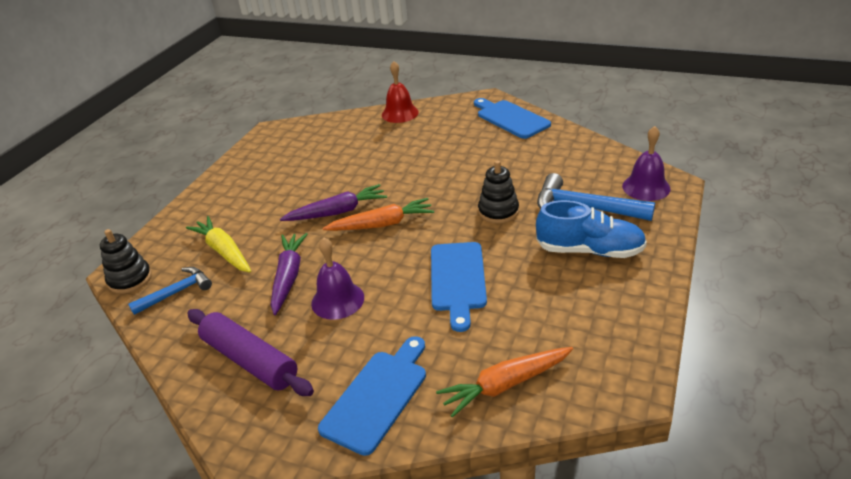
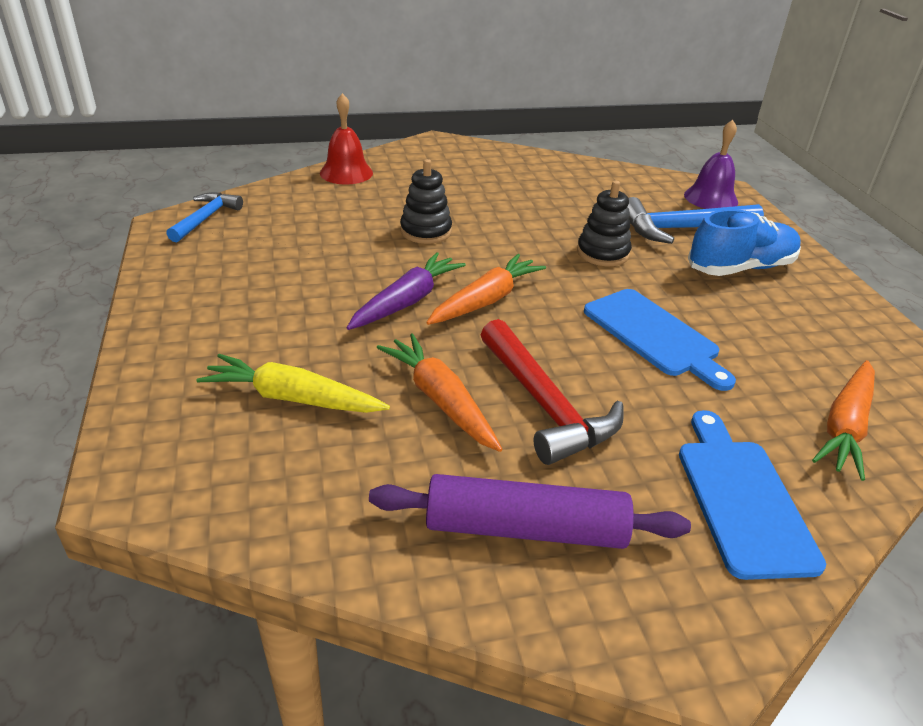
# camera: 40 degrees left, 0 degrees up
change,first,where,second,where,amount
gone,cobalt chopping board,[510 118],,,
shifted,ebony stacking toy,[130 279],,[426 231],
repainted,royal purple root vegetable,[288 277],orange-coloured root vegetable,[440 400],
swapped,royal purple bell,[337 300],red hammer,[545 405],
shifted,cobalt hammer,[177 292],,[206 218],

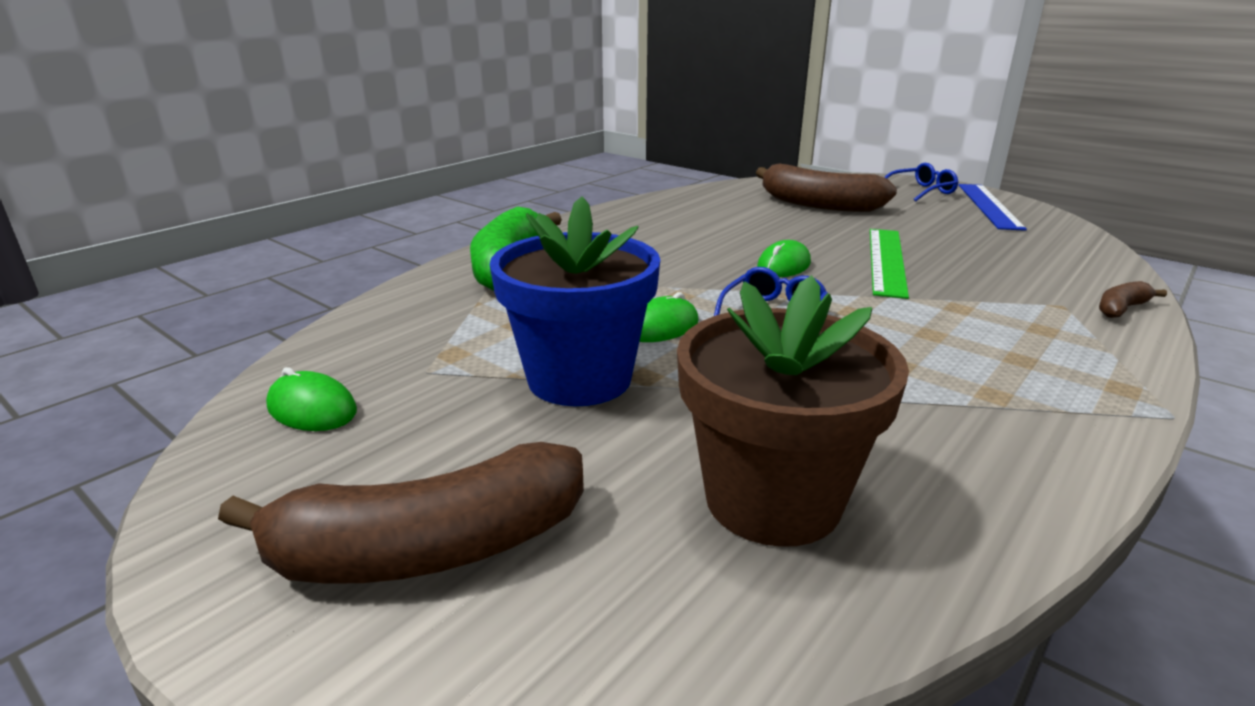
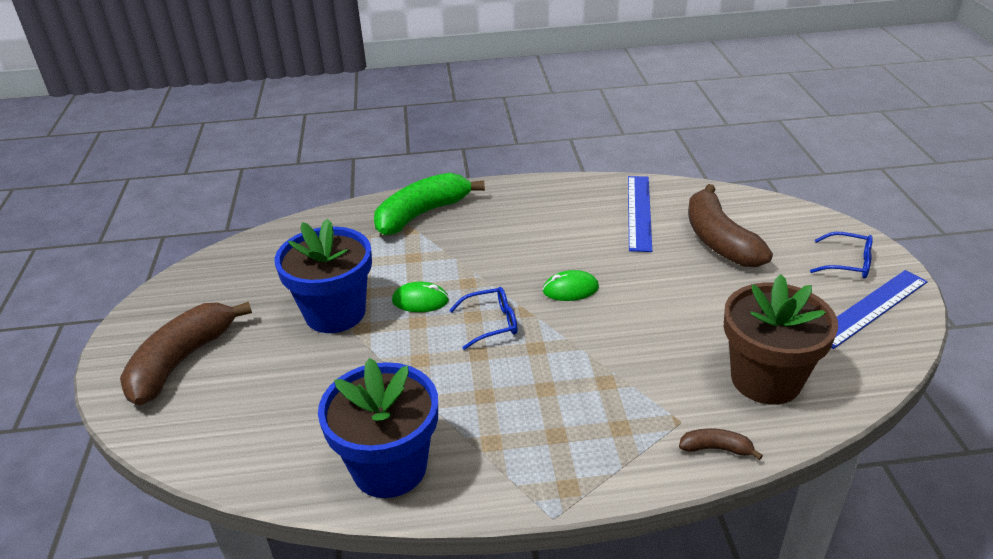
# camera: 45 degrees right, 10 degrees up
change,first,where,second,where,amount
gone,leaf-green straightedge,[887 261],,,
shifted,russet plant pot,[772 500],,[766 379],
gone,leaf-green mouse,[312 409],,,
rotated,russet banana,[430 548],,[182 361],90 degrees clockwise
new,,,cobalt straightedge,[639 212],
new,,,cobalt plant pot,[389 467],

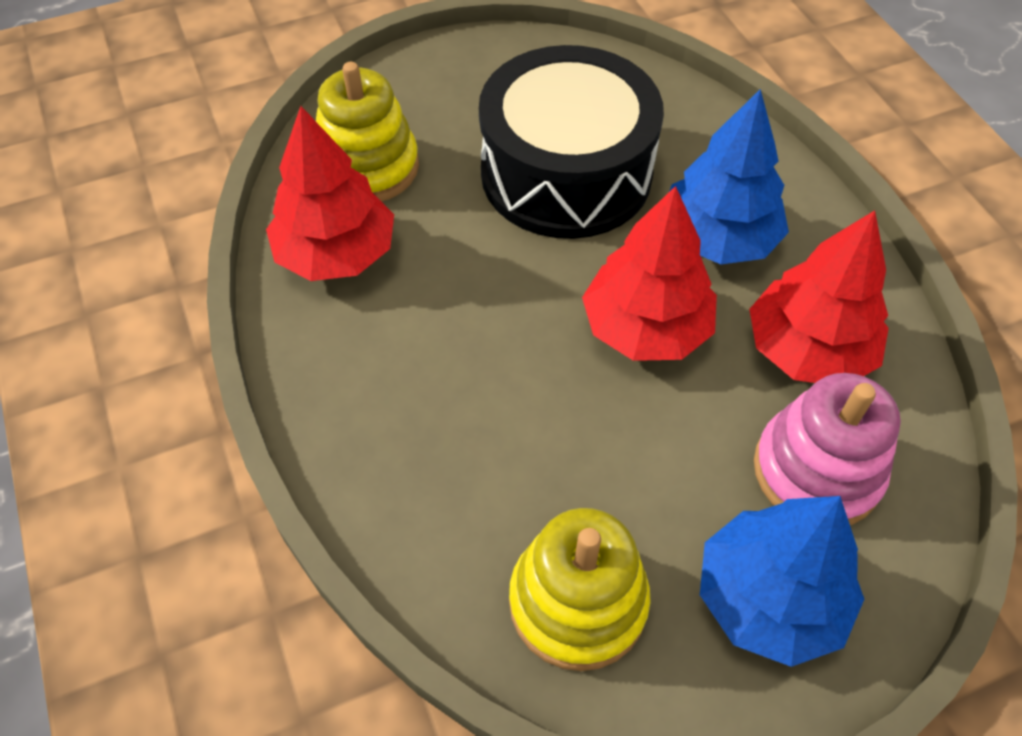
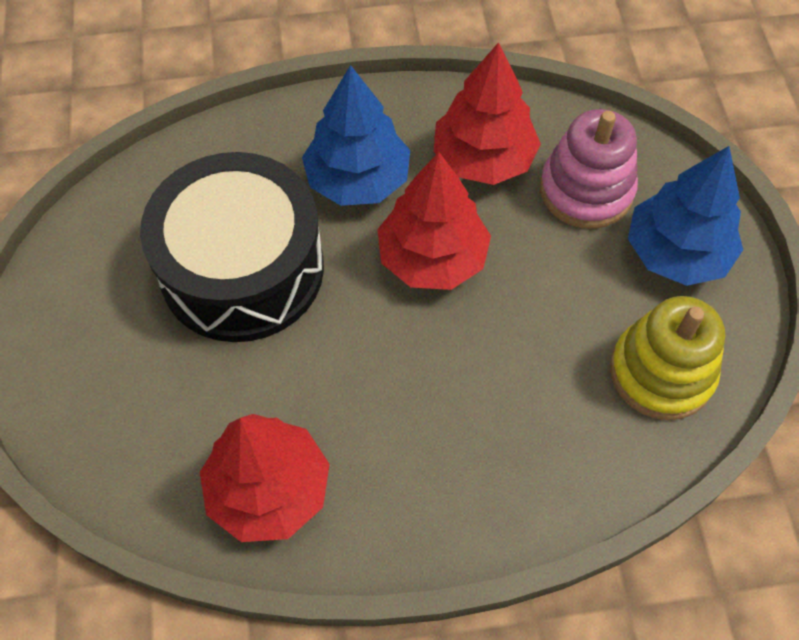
# camera: 75 degrees left, 5 degrees up
change,first,where,second,where,amount
gone,bright yellow stacking toy,[368 167],,,

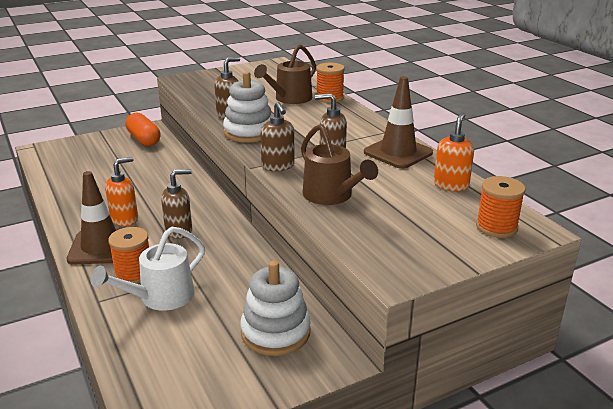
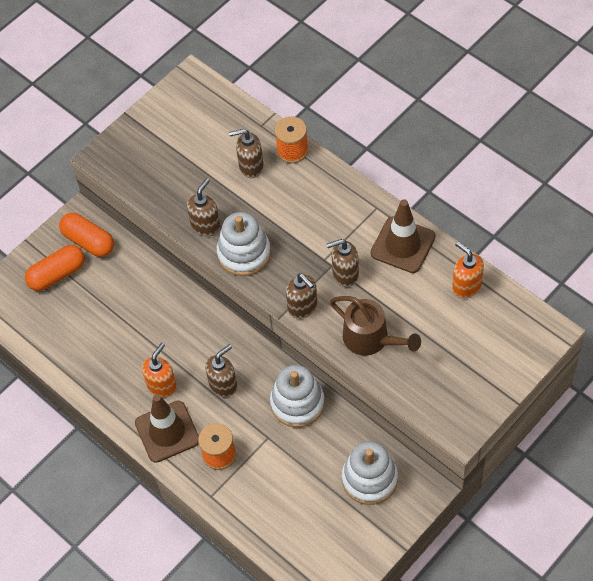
# camera: 15 degrees left, 30 degrees up
change,first,where,second,where,amount
swapped,russet watering can,[290 99],russet pump bottle,[250 166],
rotated,orange-coloured pump bottle,[451 185],,[466 286],45 degrees counterclockwise
gone,orange-coloured bobbin,[496 227],,,
gone,white watering can,[160 297],,,
new,,,orange-coloured capsule,[57 274],
new,,,white stacking toy,[297 403],

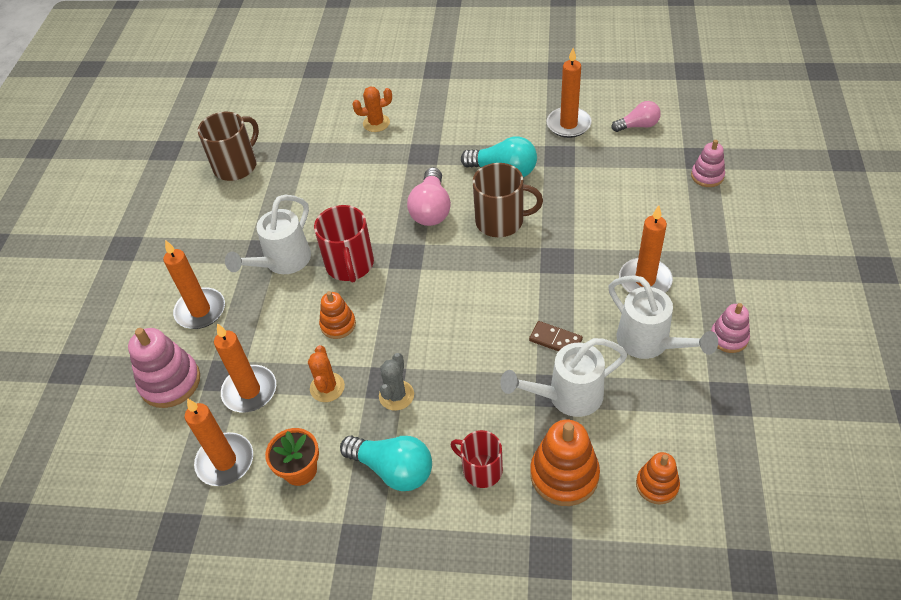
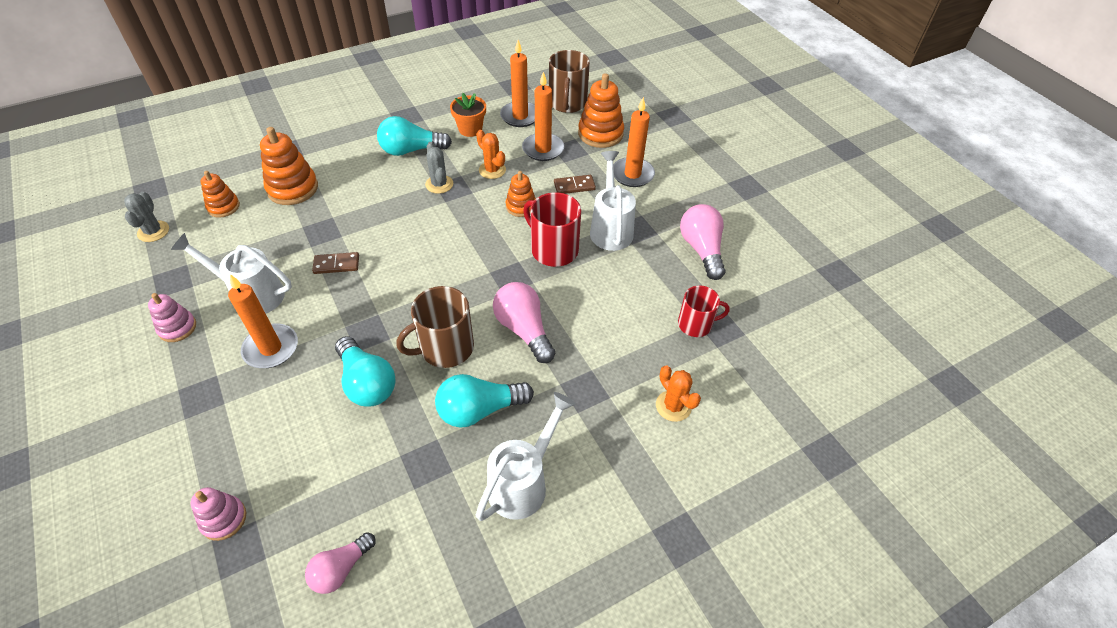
# camera: 140 degrees right, 0 degrees up
change,first,where,second,where,amount
gone,orange-coloured pillar candle,[568 124],,,
rotated,orange-coloured cactus,[376 123],,[673 406],75 degrees counterclockwise
shifted,russet tea mug,[236 166],,[567 103],
repainted,rose-pink stacking toy,[170 382],orange-coloured stacking toy,[600 134],
shifted,white watering can,[567 396],,[523 482],
shifted,red tea mug,[481 470],,[695 324],
new,,,russet domino piece,[574 186],
new,,,ash-grey cactus,[153 231],
new,,,rose-pink light bulb,[701 250],
new,,,turquoise light bulb,[367 383],

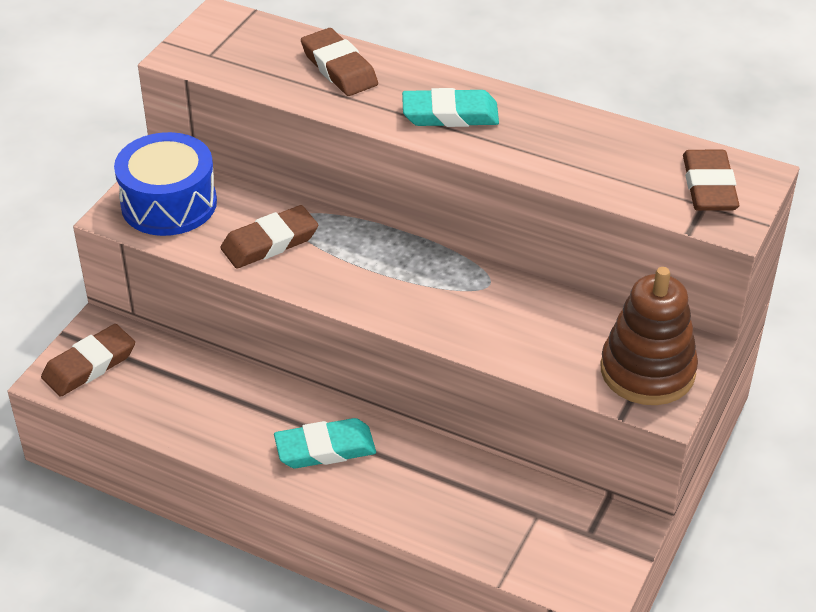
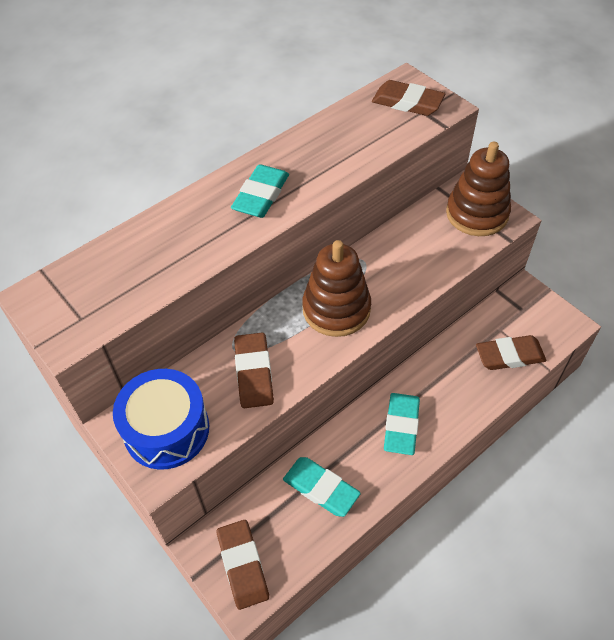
# camera: 65 degrees left, 10 degrees up
change,first,where,second,where,amount
shifted,russet eraser,[339 68],,[509 356],
new,,,russet stacking toy,[336 309],
new,,,turquoise eraser,[321 488],

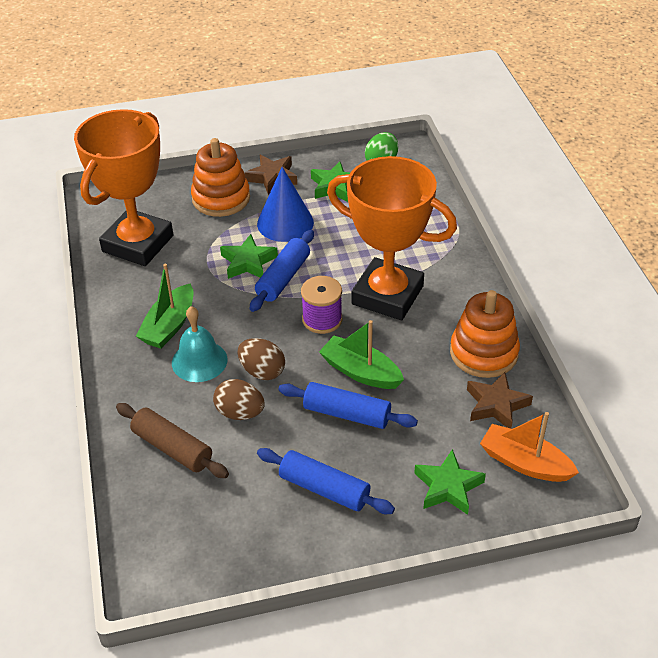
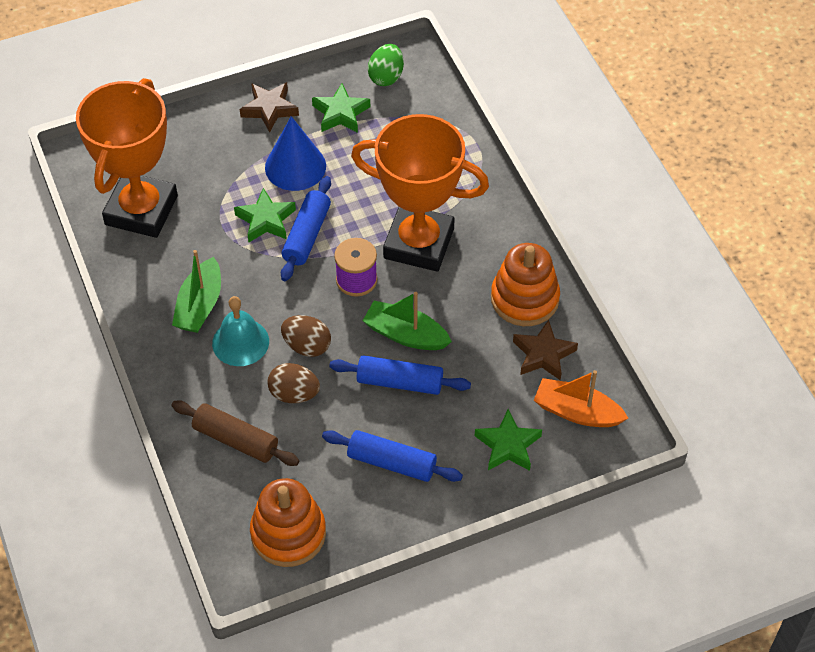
# camera: 10 degrees left, 10 degrees up
change,first,where,second,where,amount
shifted,orange-coloured stacking toy,[221 198],,[288 533],

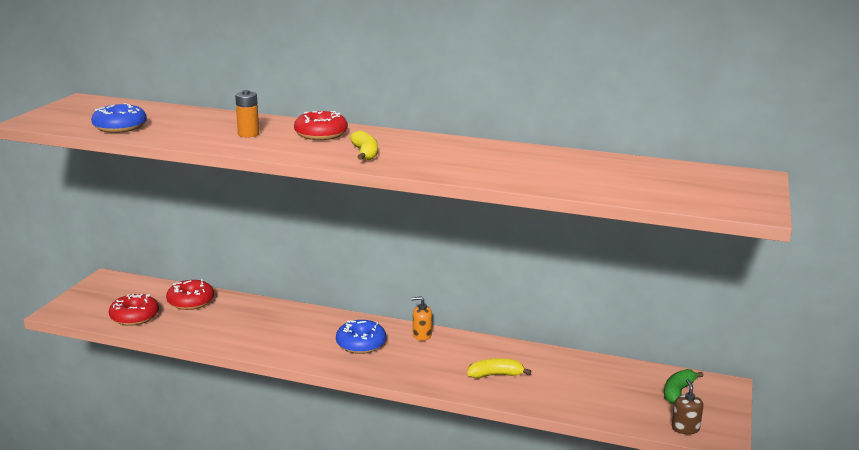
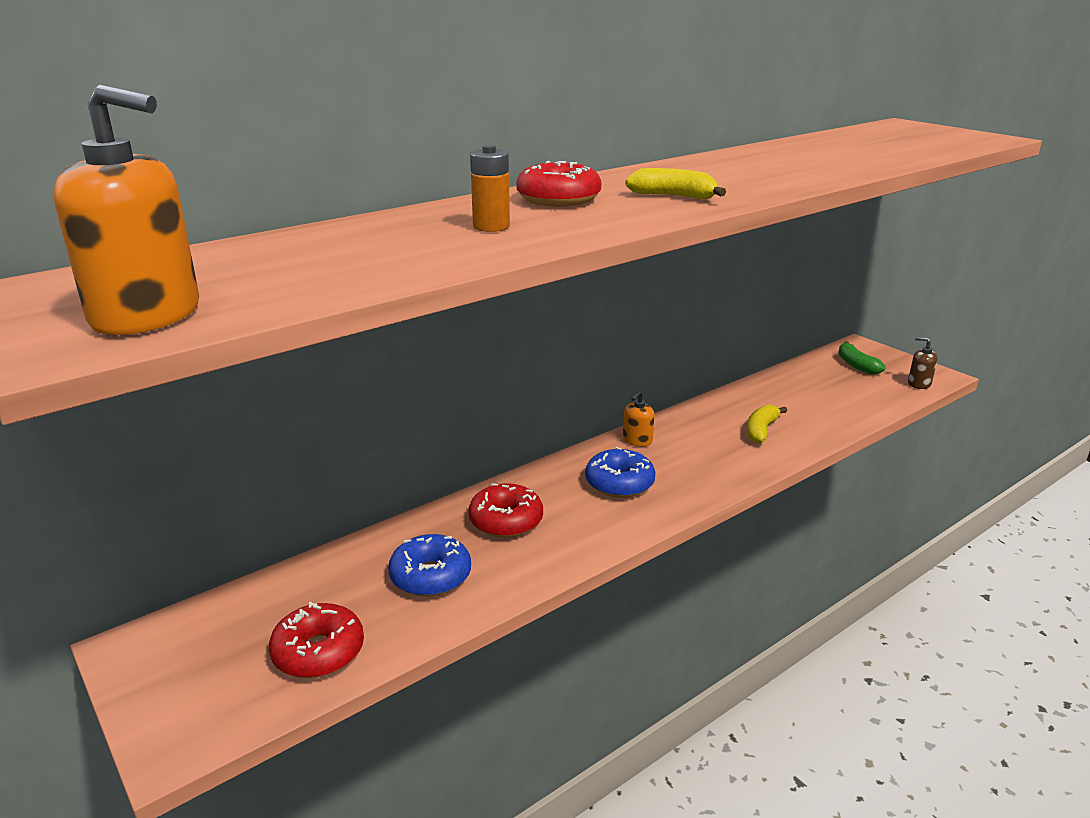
# camera: 55 degrees left, 5 degrees up
change,first,where,second,where,amount
shifted,cobalt donut,[120 127],,[431 576],
shifted,red donut,[191 302],,[506 521],
new,,,orange-coloured pump bottle,[147 315],

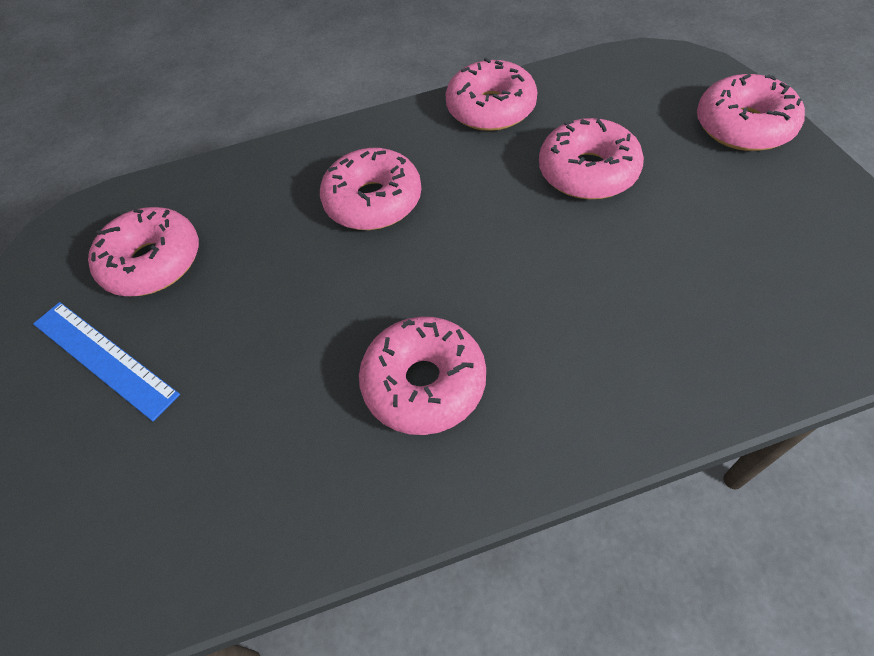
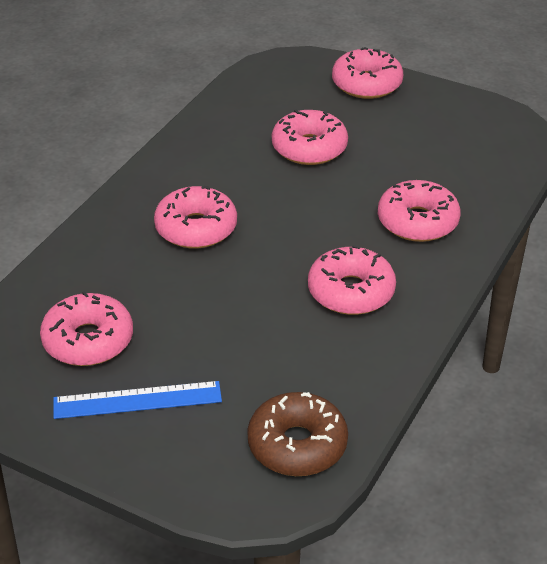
# camera: 50 degrees left, 15 degrees down
change,first,where,second,where,amount
shifted,rose-pink donut,[491 108],,[417 221],
new,,,russet donut,[297 445],

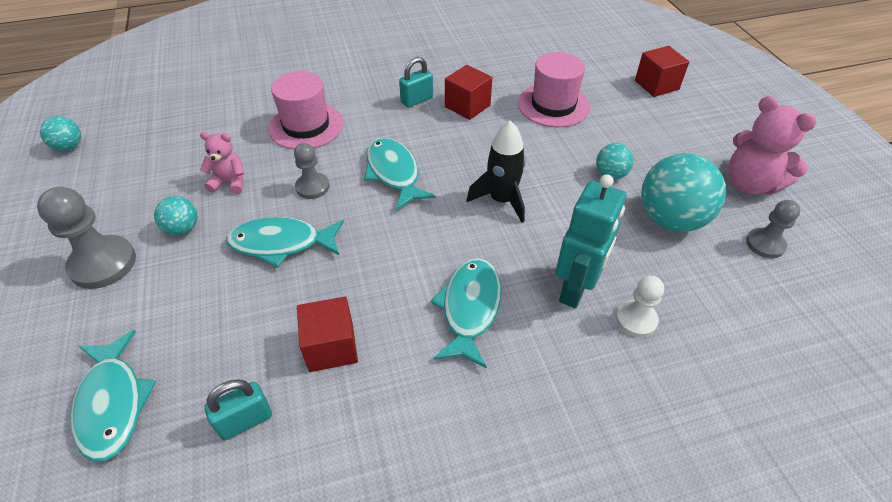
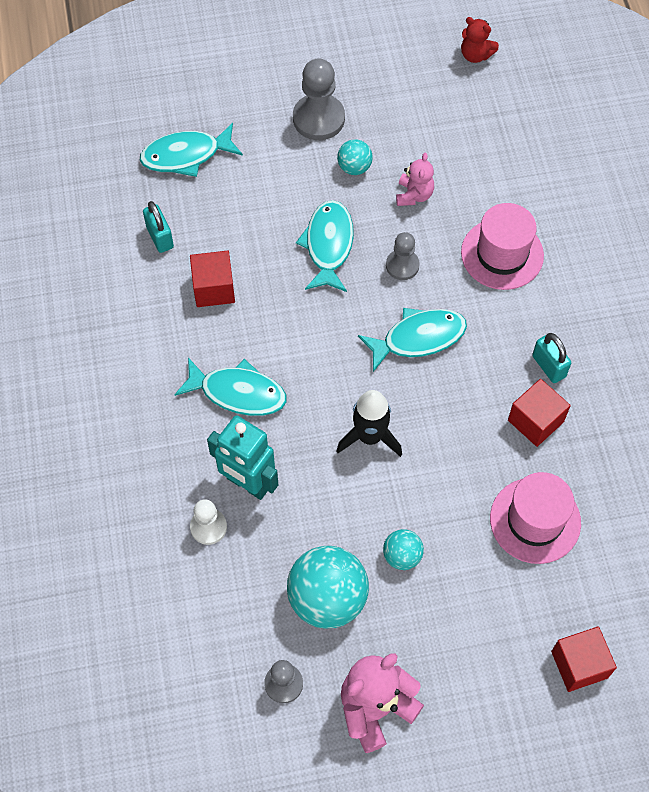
# camera: 95 degrees right, 15 degrees up
change,first,where,second,where,amount
swapped,turquoise sphere,[69 147],red stuffed bear,[475 55],

